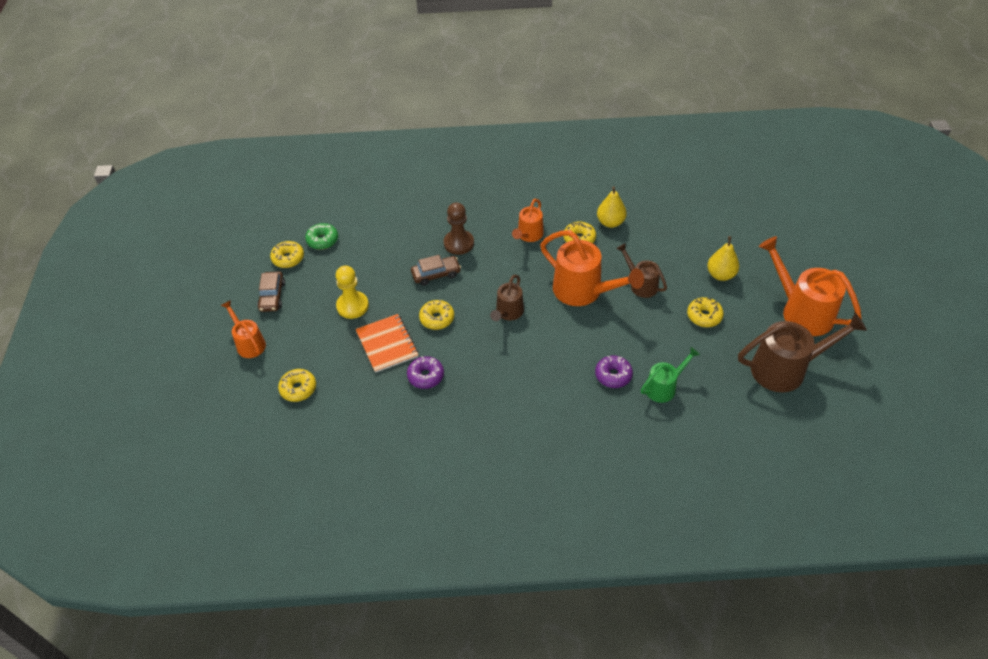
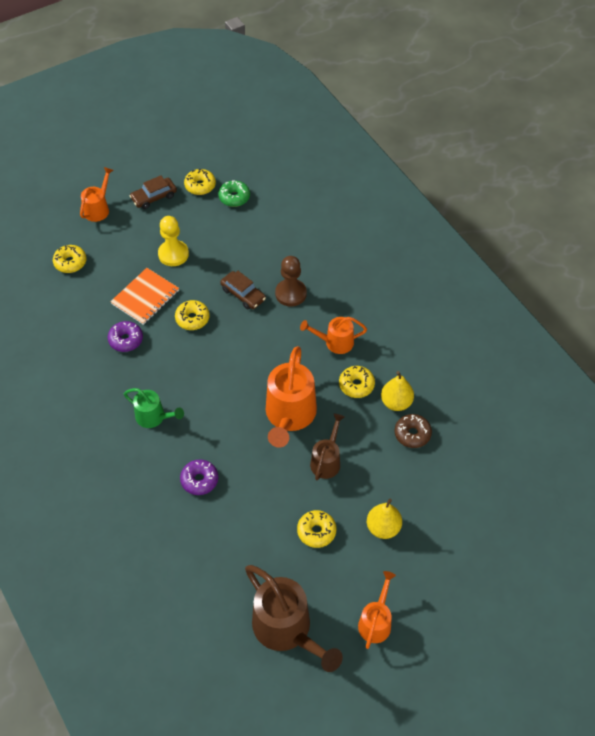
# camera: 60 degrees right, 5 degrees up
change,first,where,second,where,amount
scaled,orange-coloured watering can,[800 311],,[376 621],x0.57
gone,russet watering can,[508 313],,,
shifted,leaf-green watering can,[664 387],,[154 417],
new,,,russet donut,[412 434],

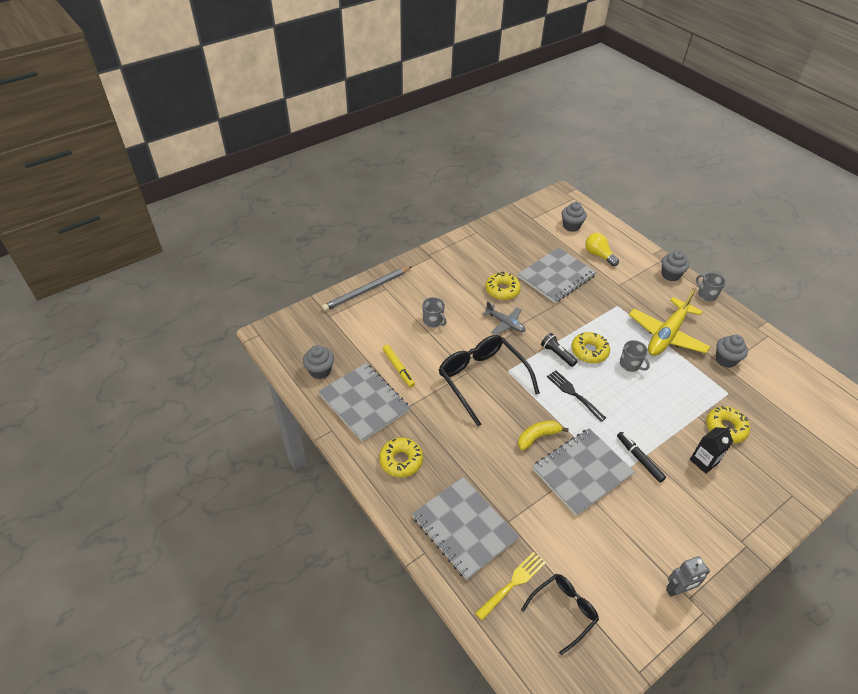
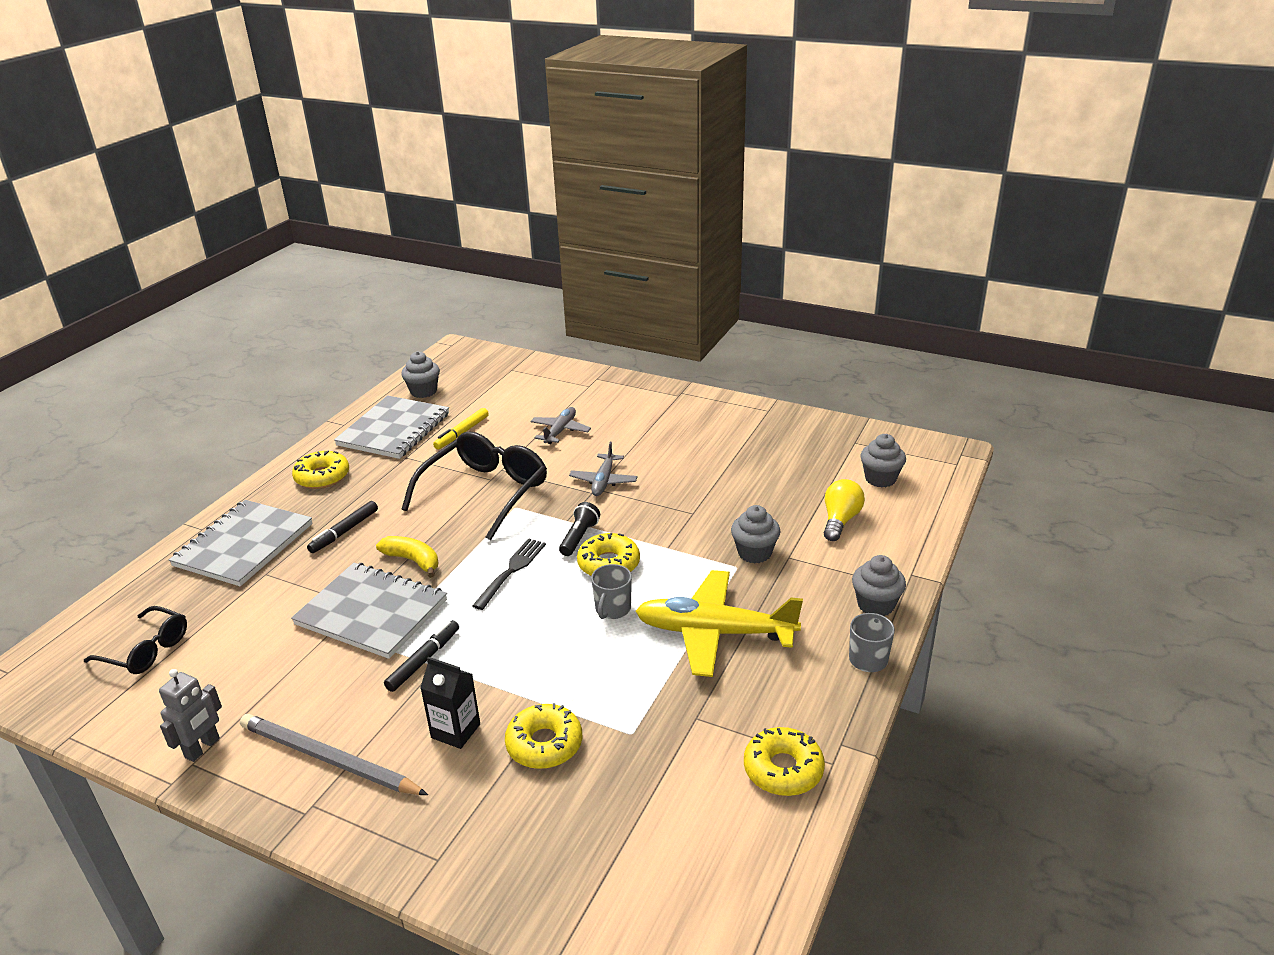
# camera: 65 degrees right, 15 degrees down
change,first,where,second,where,amount
gone,ash-grey notebook,[556 276],,,
shifted,ash-grey wooden pencil,[366 290],,[328 759],
shifted,bright yellow donut,[502 290],,[783 769],
swapped,ash-grey tea mug,[433 321],ash-grey plane,[560 431],
shifted,ash-grey cupcake,[725 360],,[754 553],
gone,bright yellow dinner fork,[512 584],,,
rotated,ash-grey robot figure,[677 589],,[203 748],105 degrees counterclockwise
new,,,ebony marker pen,[344 532],

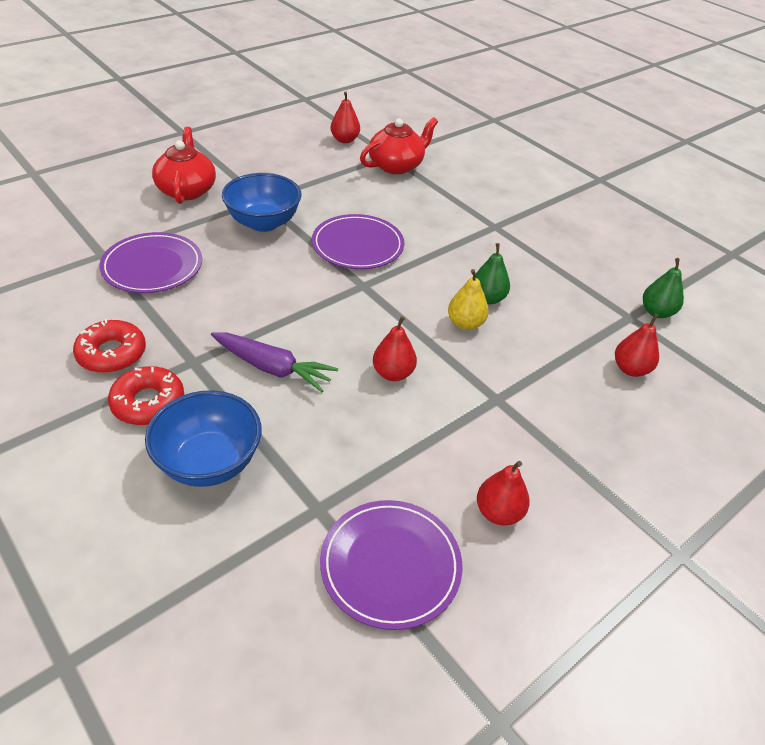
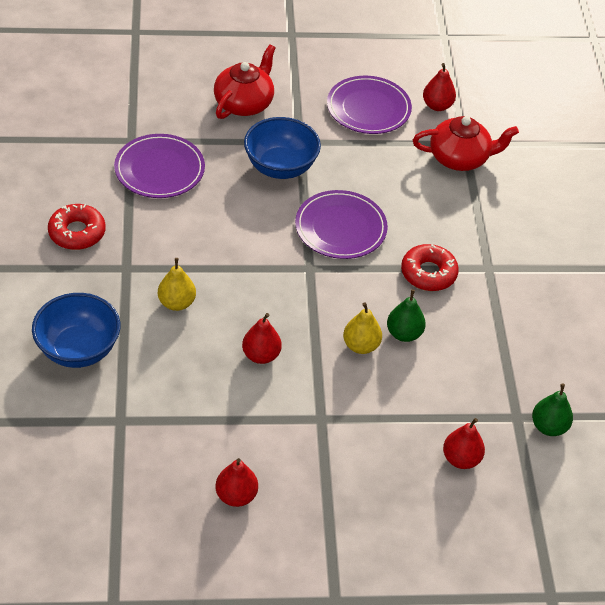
# camera: 35 degrees right, 5 degrees up
change,first,where,second,where,amount
swapped,royal purple root vegetable,[272 368],bright yellow pear fruit,[177 303],
shifted,red donut,[148 403],,[428 273],
shifted,royal purple plate,[390 565],,[368 108],

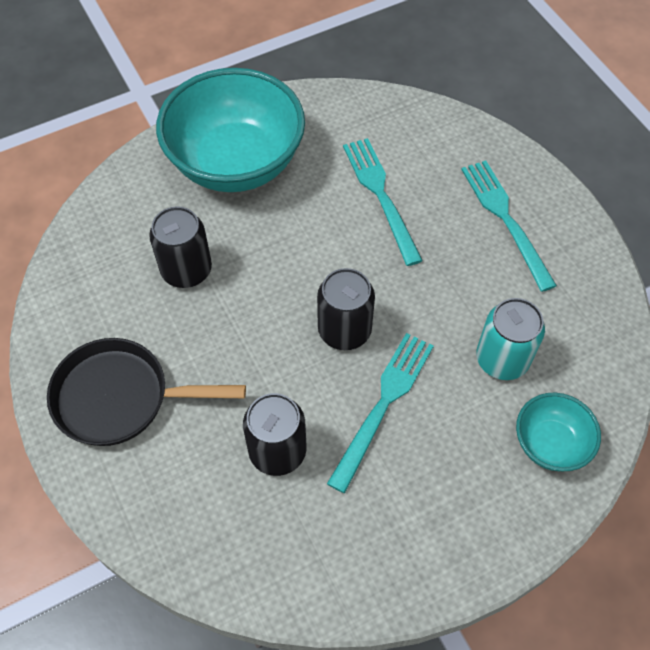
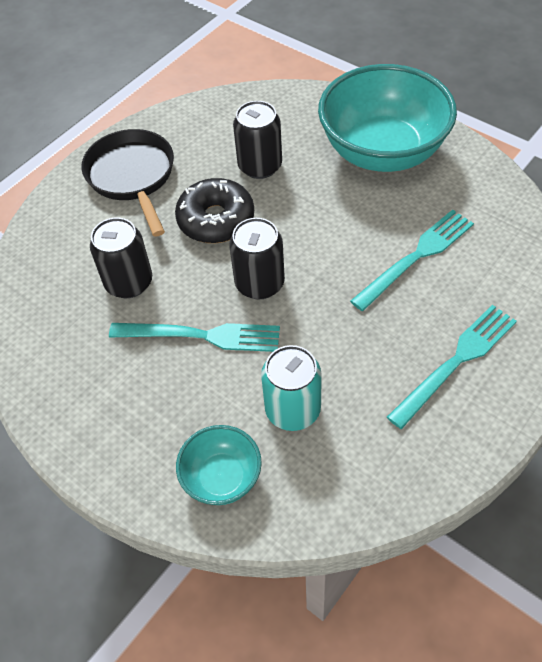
# camera: 70 degrees right, 5 degrees down
change,first,where,second,where,amount
new,,,ebony donut,[216 220],

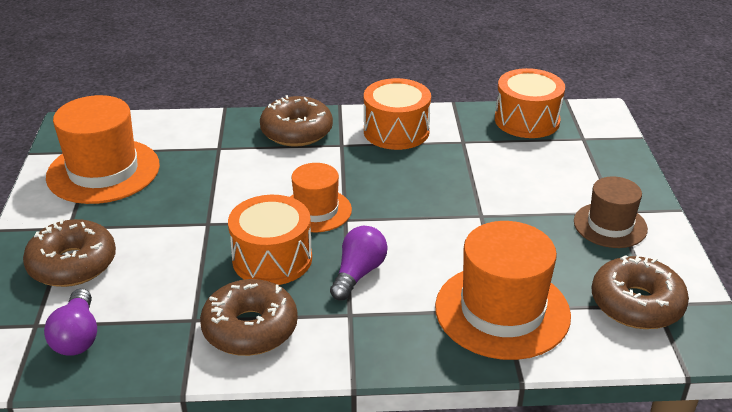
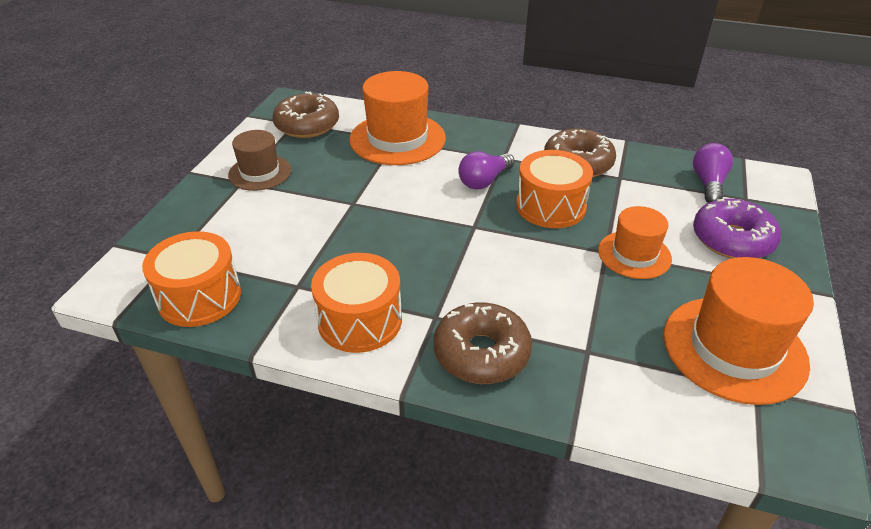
# camera: 160 degrees left, 5 degrees up
change,first,where,second,where,amount
shifted,orange-coloured hat,[316 210],,[634 254],
repainted,russet donut,[72 264],royal purple donut,[732 239],

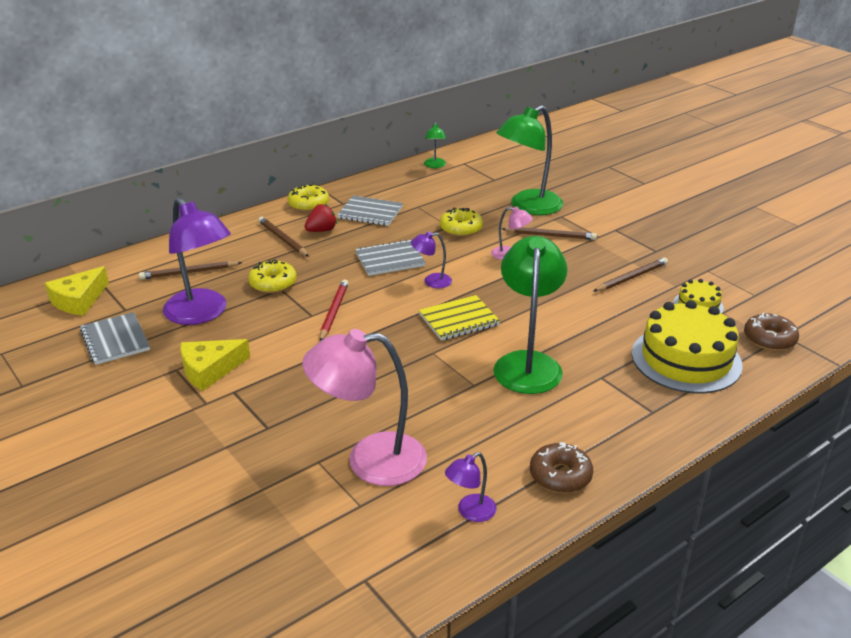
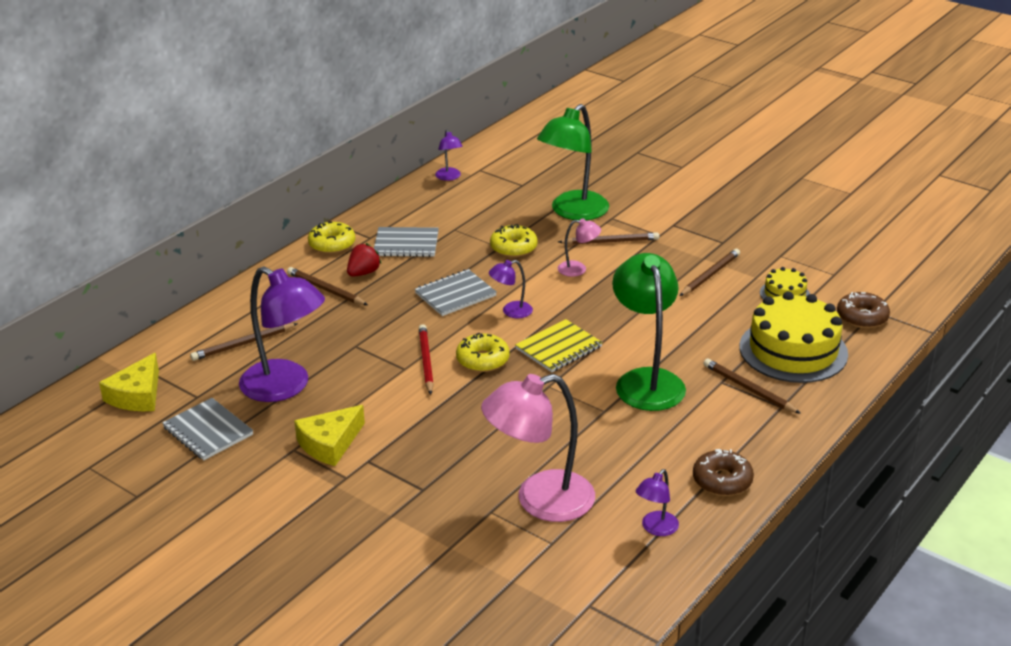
# camera: 15 degrees left, 0 degrees up
change,first,where,second,where,amount
repainted,leaf-green reading lamp,[435 165],royal purple reading lamp,[449 177],
shifted,bright yellow donut,[273 283],,[482 360],
new,,,russet wooden pencil,[749 389],

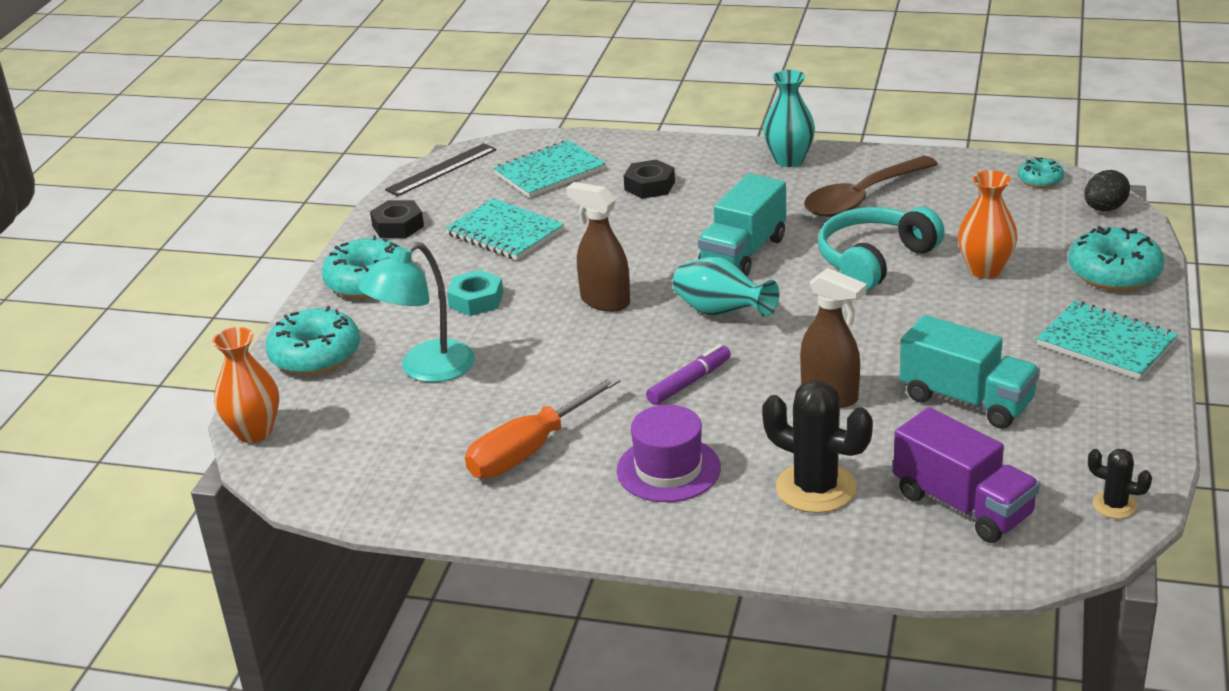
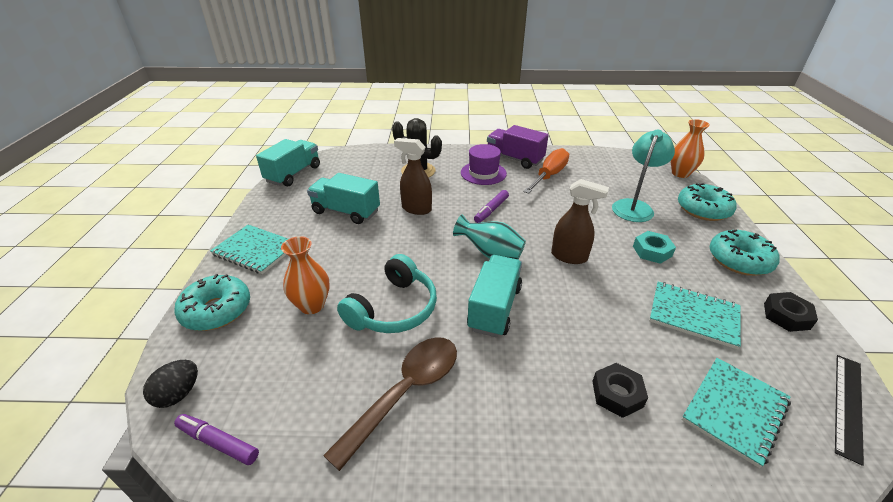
# camera: 165 degrees right, 5 degrees up
change,first,where,second,where,amount
gone,turquoise flower vase,[789 160],,,
swapped,turquoise donut,[1040 180],royal purple marker pen,[218 442],
shifted,royal purple toy truck,[962 505],,[514 159],
swapped,ebony cactus,[1114 505],turquoise toy truck,[293 174],

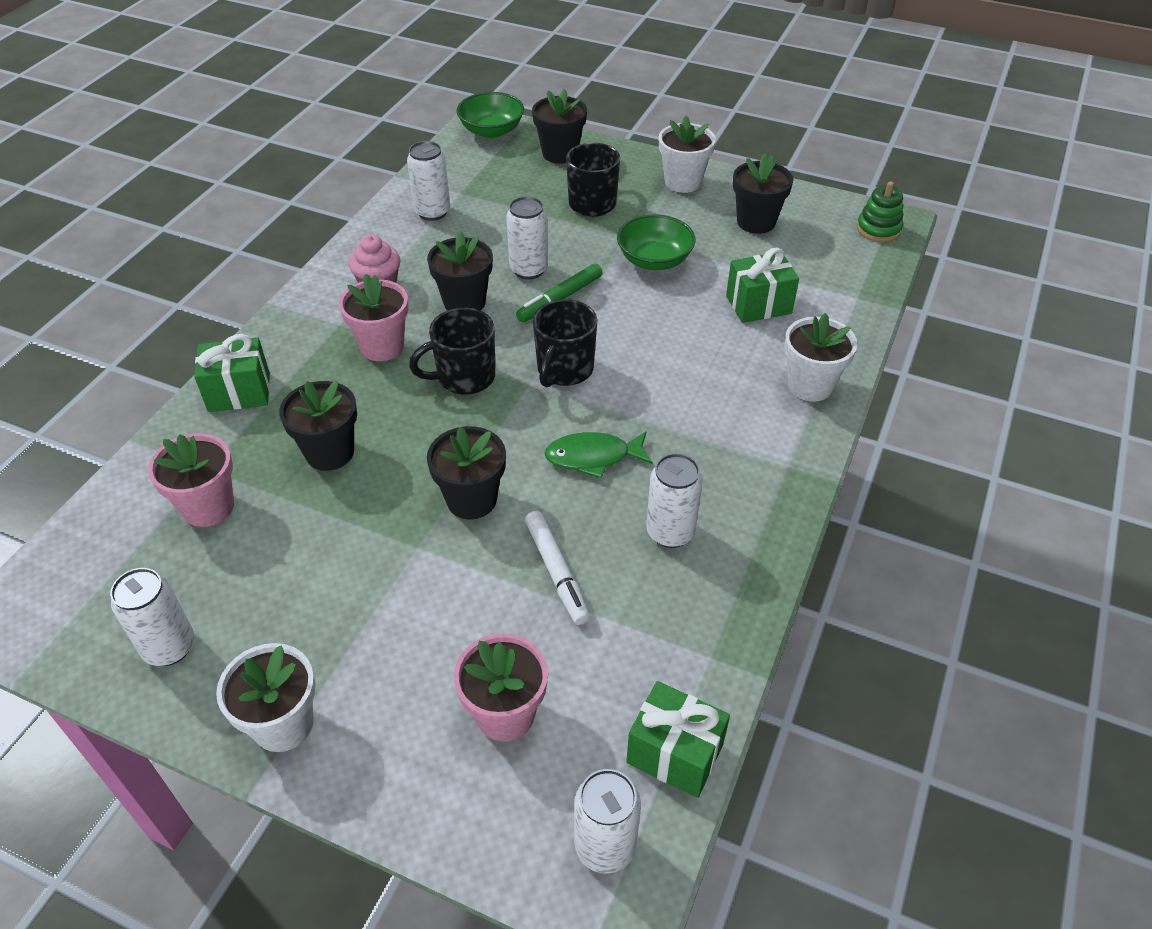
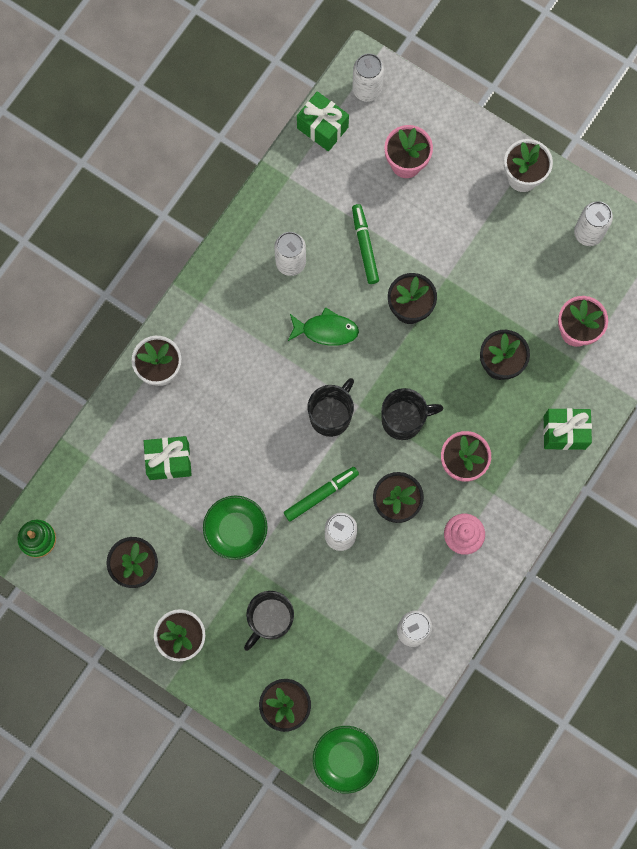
# camera: 170 degrees left, 30 degrees up
change,first,where,second,where,amount
repainted,white marker pen,[556 572],leaf-green marker pen,[365 246],

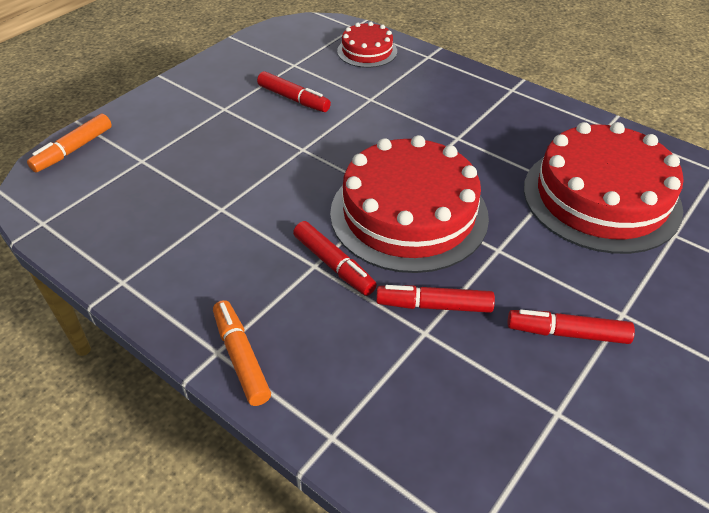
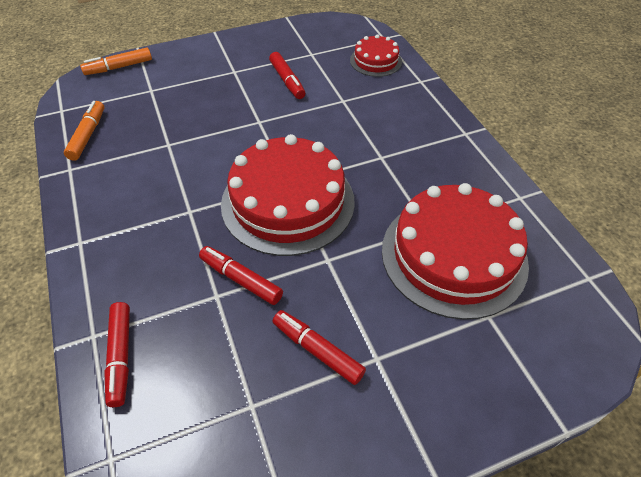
# camera: 30 degrees right, 5 degrees up
change,first,where,second,where,amount
shifted,red marker pen,[333 264],,[121 356],
shifted,orange-coloured marker pen,[241 357],,[88 135],

